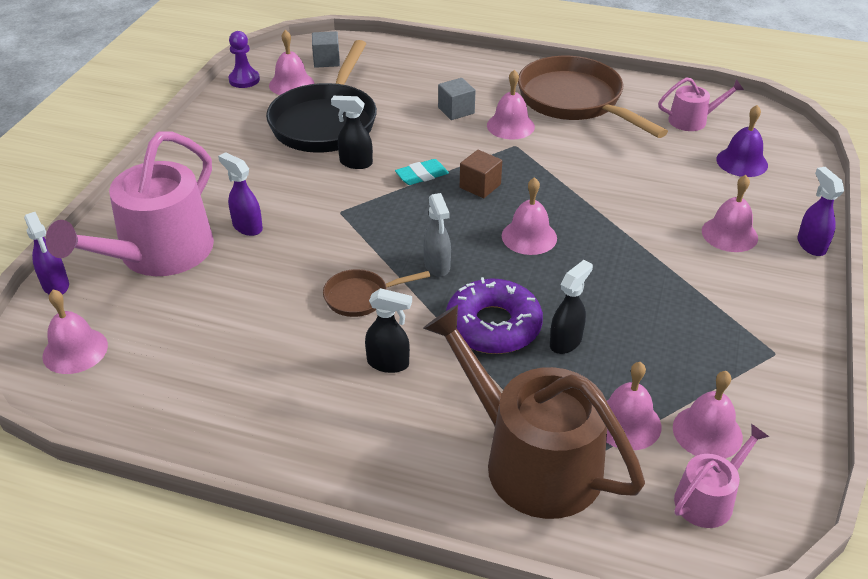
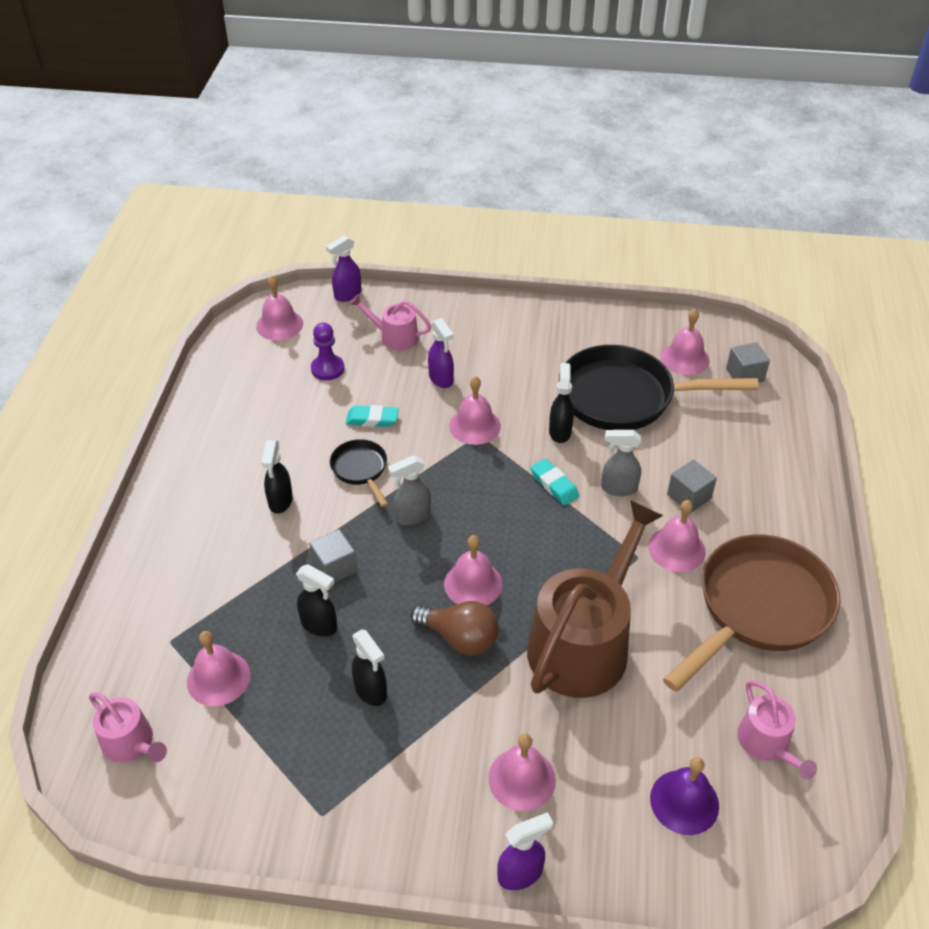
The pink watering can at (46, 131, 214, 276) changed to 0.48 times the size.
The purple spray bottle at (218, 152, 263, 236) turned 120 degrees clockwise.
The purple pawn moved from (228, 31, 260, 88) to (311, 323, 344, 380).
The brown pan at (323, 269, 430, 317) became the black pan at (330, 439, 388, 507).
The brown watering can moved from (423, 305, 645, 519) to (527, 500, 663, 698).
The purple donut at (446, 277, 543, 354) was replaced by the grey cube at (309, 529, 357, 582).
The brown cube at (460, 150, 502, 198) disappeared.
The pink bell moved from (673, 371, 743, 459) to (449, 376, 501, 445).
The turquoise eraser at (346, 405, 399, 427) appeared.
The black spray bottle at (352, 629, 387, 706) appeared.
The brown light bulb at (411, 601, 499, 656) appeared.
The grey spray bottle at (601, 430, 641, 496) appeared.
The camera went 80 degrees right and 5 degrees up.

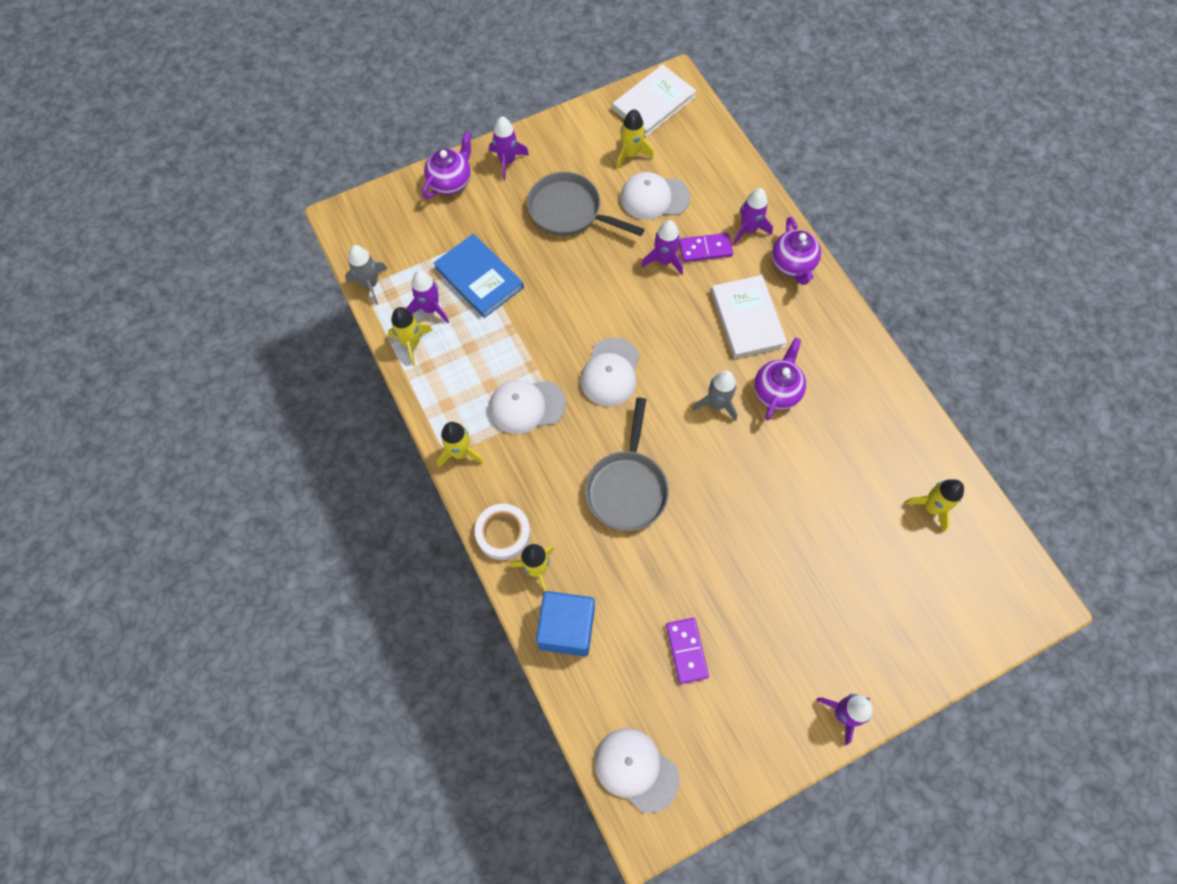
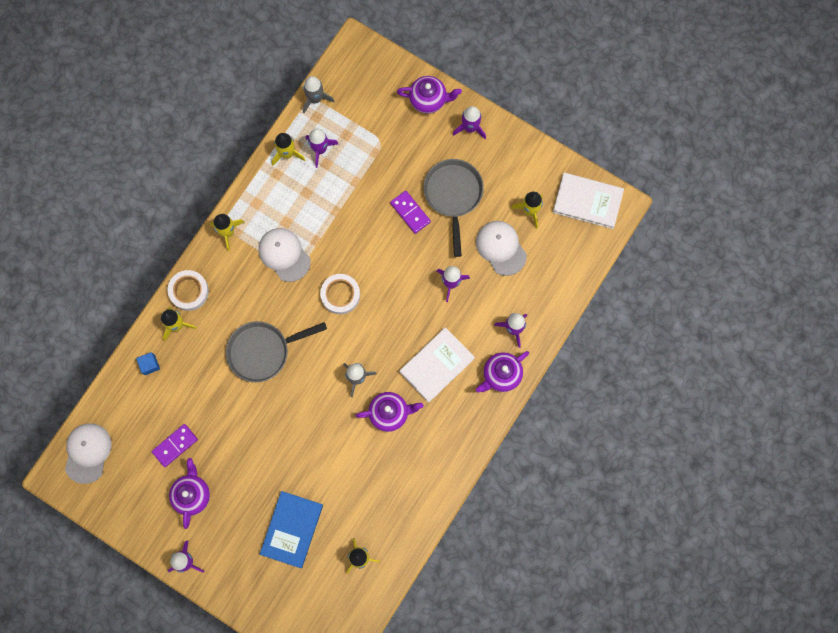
The blue book moved from (434, 234, 524, 318) to (260, 491, 323, 568).
The blue cube at (536, 591, 595, 656) changed to 0.47 times the size.
The white cap at (580, 337, 640, 407) was replaced by the white tape at (320, 274, 360, 314).
The purple domino moved from (679, 233, 733, 262) to (390, 191, 431, 234).
The purple teapot at (169, 458, 210, 529) appeared.
The camera went 60 degrees right and 10 degrees up.

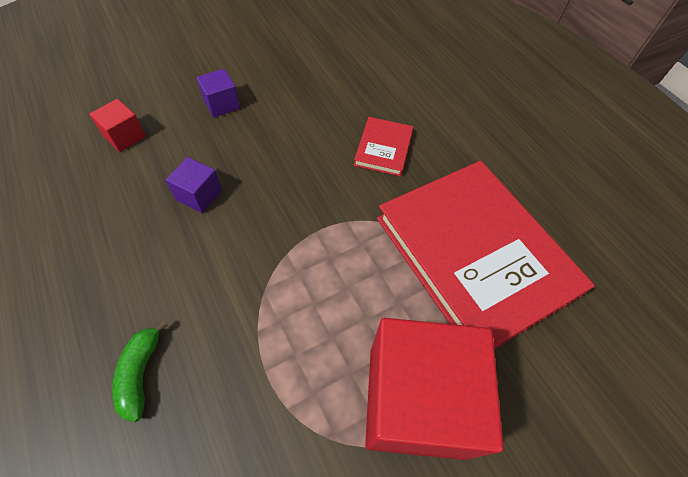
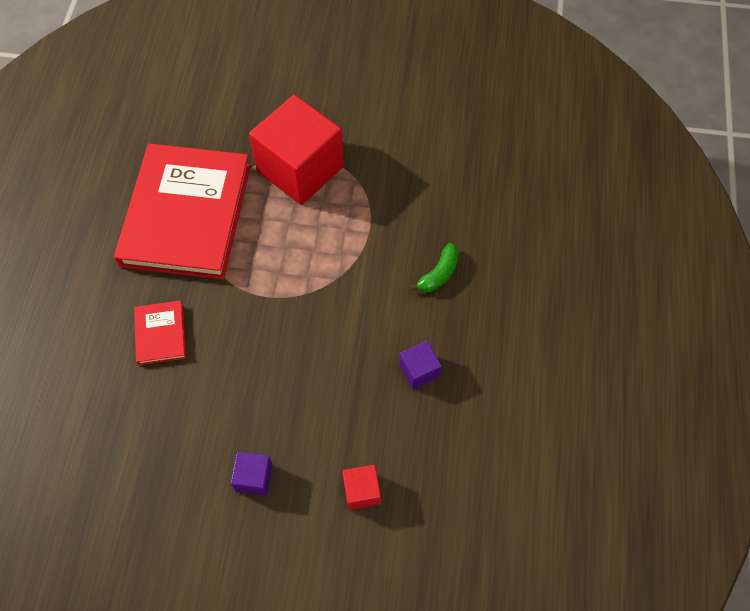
The purple cube moved from (166, 157, 222, 213) to (399, 341, 442, 389).
The red book at (354, 117, 413, 177) turned 60 degrees counterclockwise.
The camera went 140 degrees left and 5 degrees up.

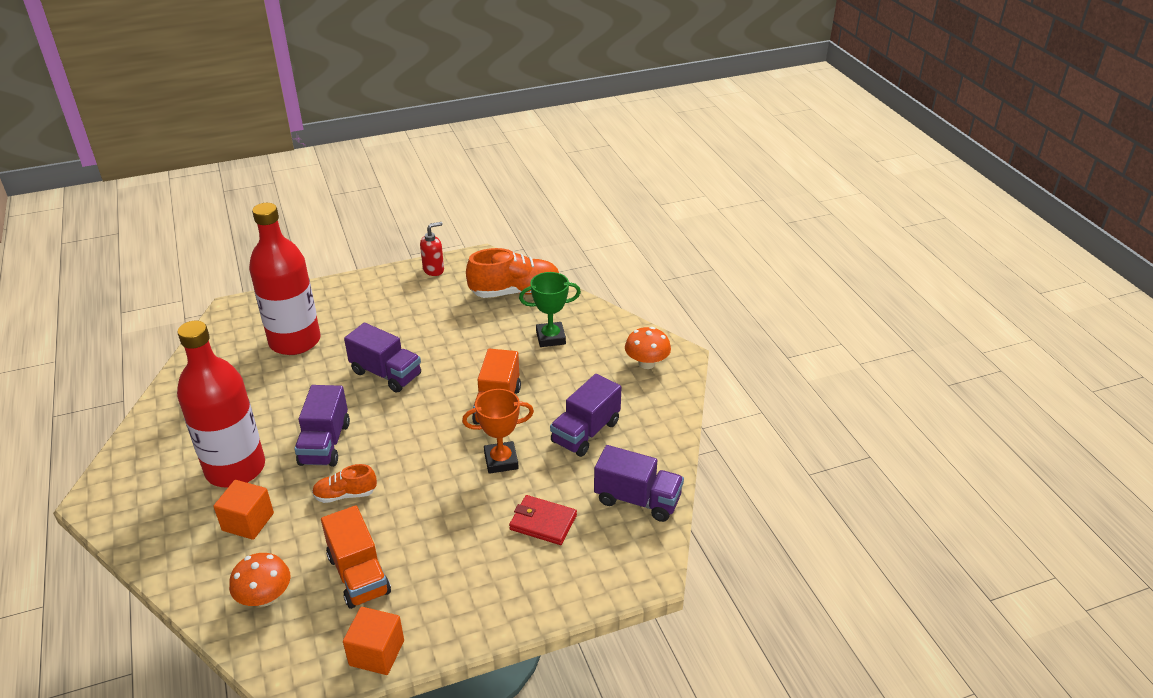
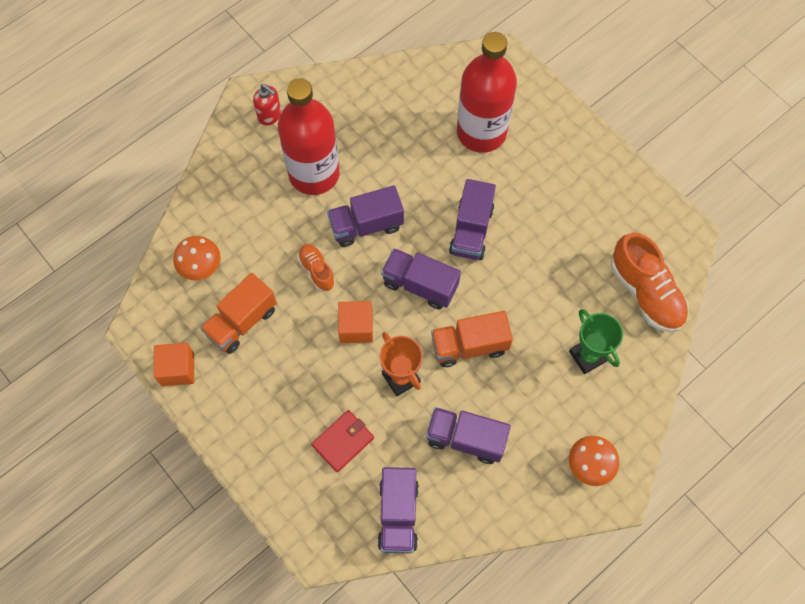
The orange cube moved from (213, 480, 274, 540) to (338, 301, 373, 343).
The red soap dispenser moved from (420, 222, 444, 276) to (253, 84, 281, 126).
The red wallet at (509, 495, 577, 545) turned 45 degrees clockwise.
The purple truck at (381, 248, 461, 310) appeared.
The camera went 70 degrees right and 30 degrees up.

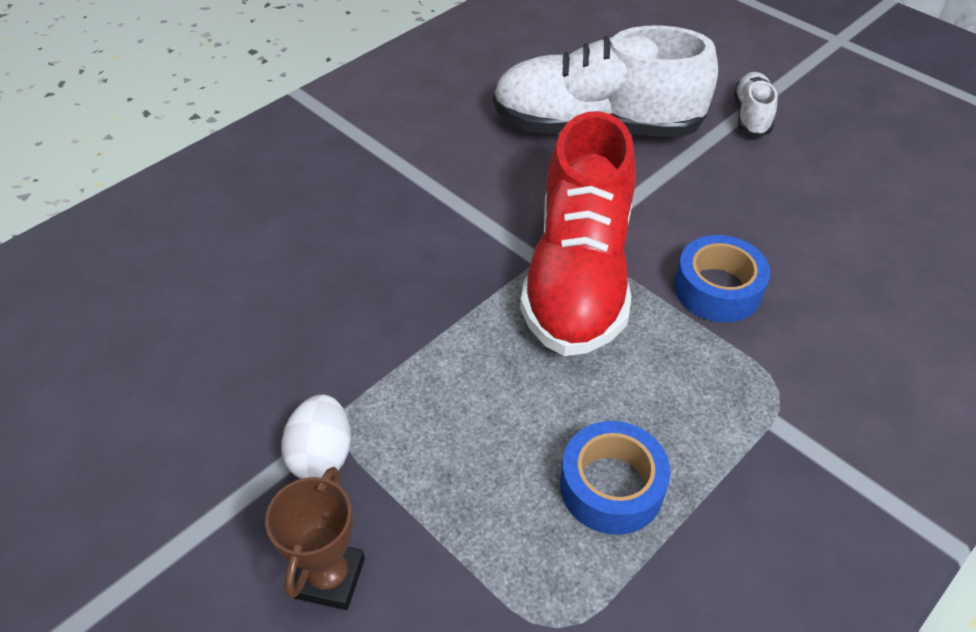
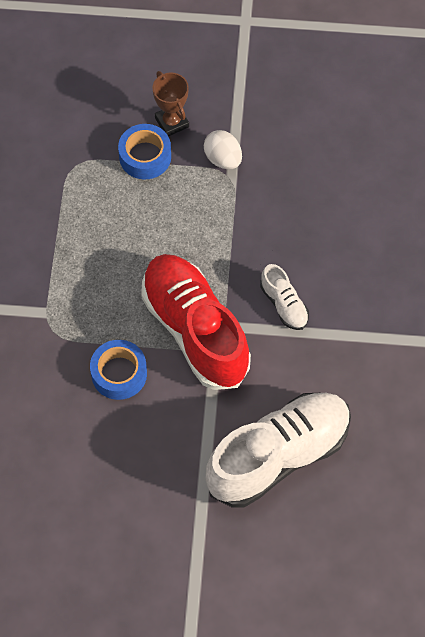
The blue tape moved from (560, 421, 670, 535) to (118, 124, 171, 179).
The white shoe moved from (734, 72, 778, 137) to (260, 264, 309, 330).
The camera went 140 degrees right and 15 degrees up.

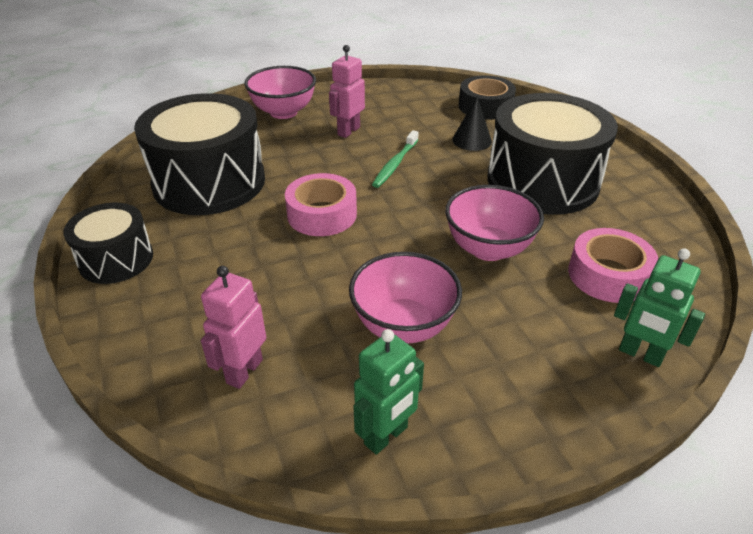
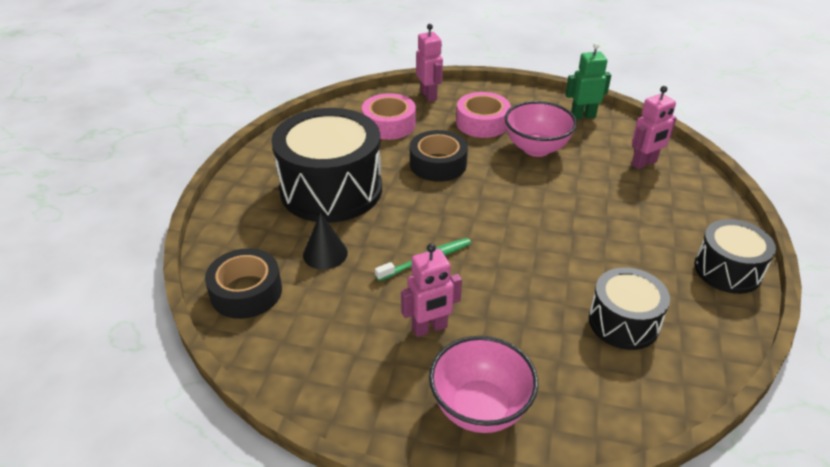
The black drum at (134, 93, 265, 215) changed to 0.55 times the size.
The pink tape moved from (285, 173, 357, 236) to (456, 92, 511, 138).
The pink bowl at (445, 185, 544, 261) was replaced by the black tape at (410, 130, 468, 182).
The green robot at (614, 248, 705, 367) became the pink robot at (416, 24, 443, 102).
The camera went 145 degrees left and 0 degrees up.

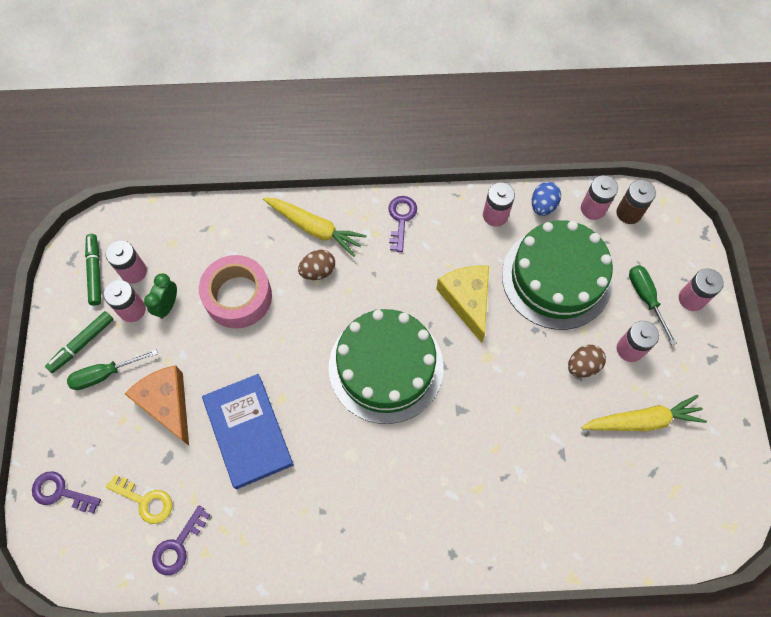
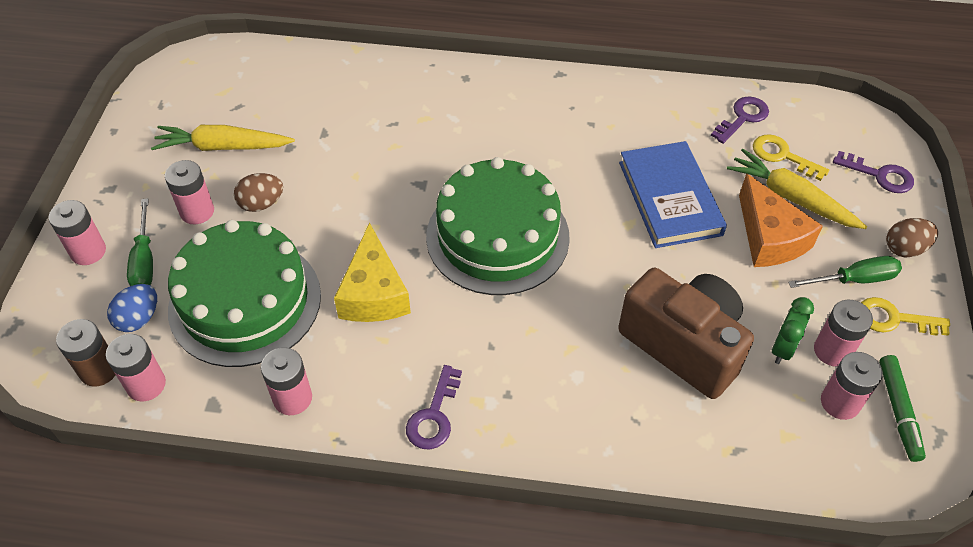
The green marker at (45, 311, 114, 373) was replaced by the yellow key at (861, 297, 950, 336).
The pink tape at (199, 255, 272, 329) was replaced by the brown camera at (618, 268, 754, 399).
The yellow carrot moved from (263, 198, 367, 257) to (727, 149, 867, 229).
The brown egg moved from (298, 250, 335, 280) to (886, 218, 938, 258).
The blue egg moved from (532, 182, 561, 216) to (107, 284, 157, 332).
The camera went 170 degrees left and 15 degrees down.

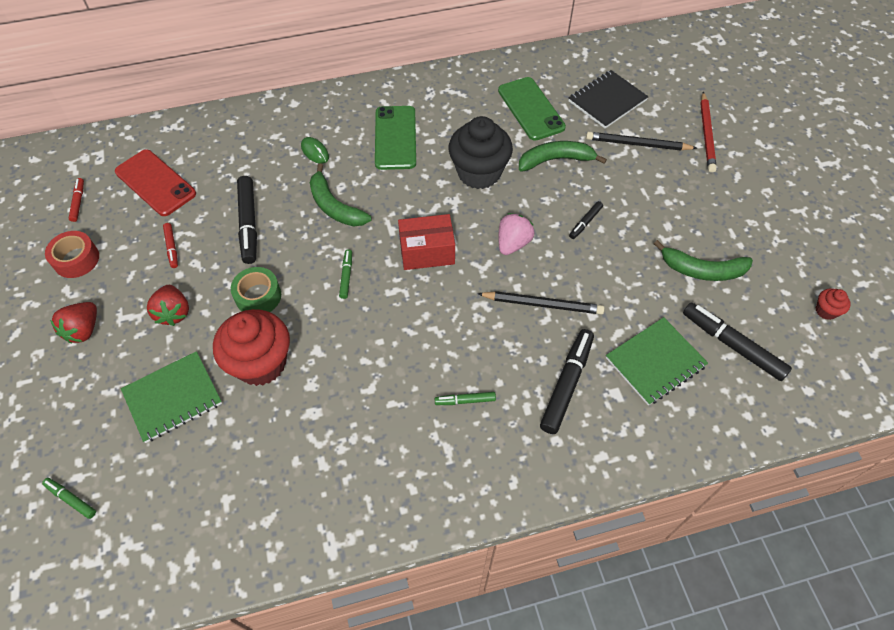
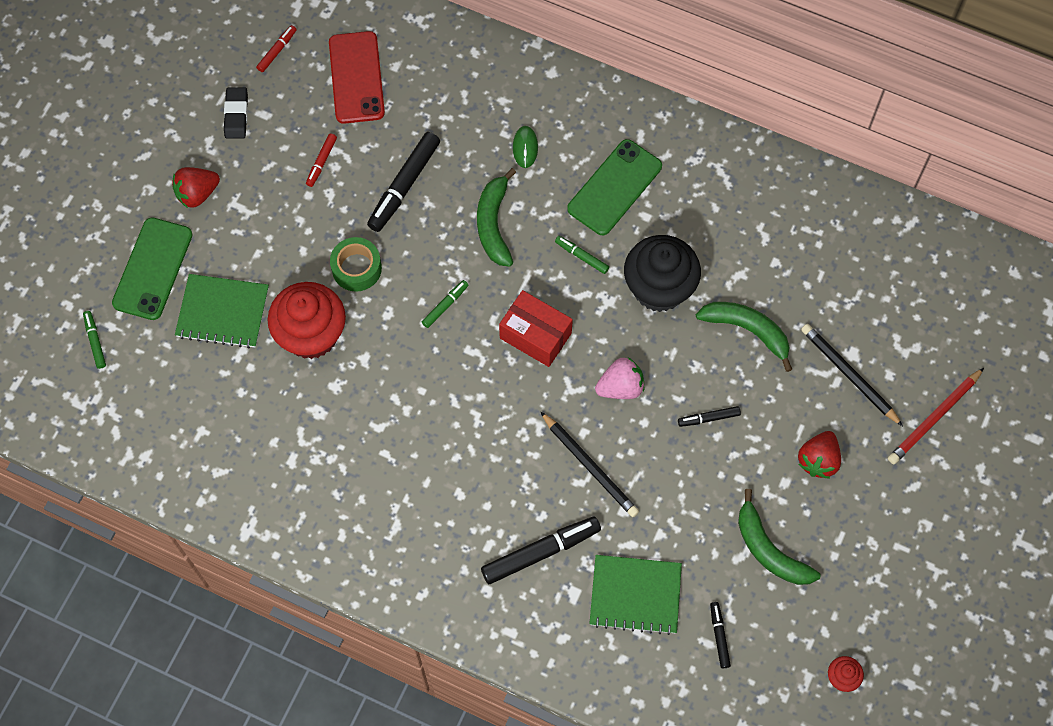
The red tape at (45, 231, 99, 278) was replaced by the black eraser at (224, 87, 248, 139).
The red strawberry moved from (147, 285, 189, 326) to (798, 431, 841, 478).
The green marker moved from (434, 392, 496, 405) to (555, 236, 609, 274).
The green phone moved from (498, 77, 566, 141) to (112, 217, 193, 320).
The black notebook at (569, 70, 649, 128) disappeared.
The black marker at (683, 303, 792, 381) changed to 0.51 times the size.
The camera went 40 degrees right and 10 degrees up.

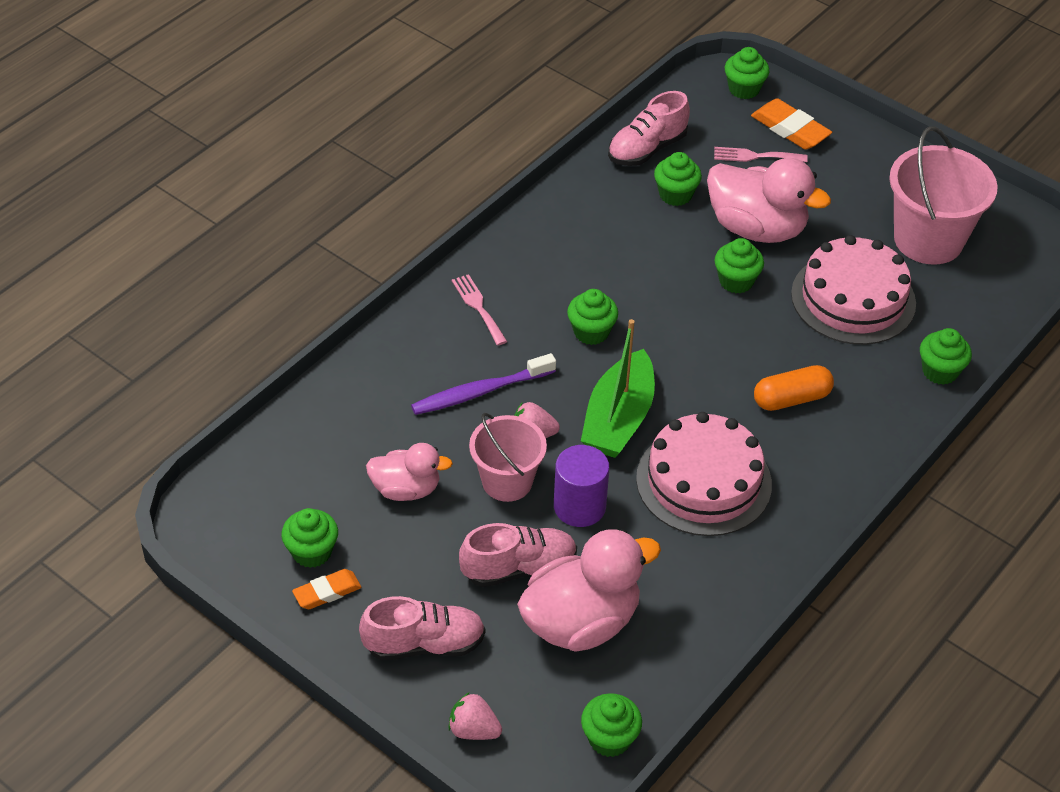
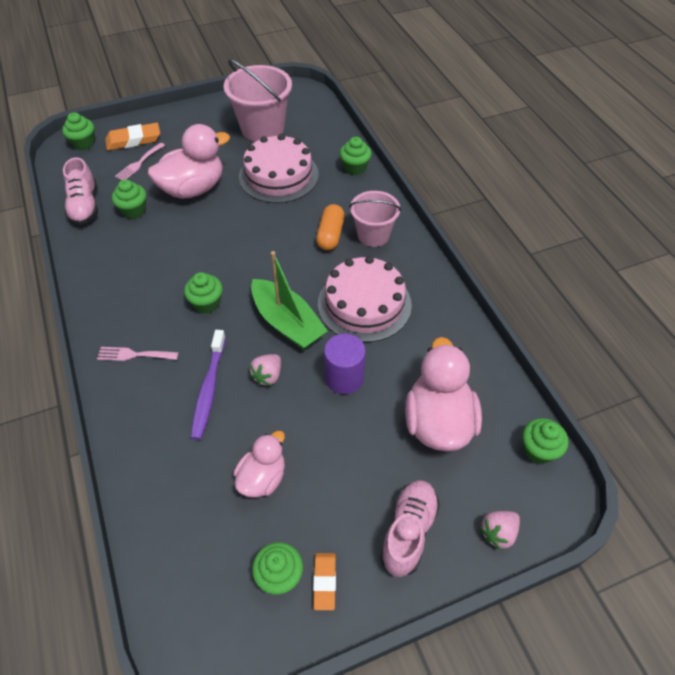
The pink shoe at (459, 523, 577, 587) disappeared.
The pink bucket moved from (469, 413, 547, 502) to (349, 191, 401, 247).
The green cupcake at (714, 238, 764, 293) disappeared.
The camera went 60 degrees left and 5 degrees up.

